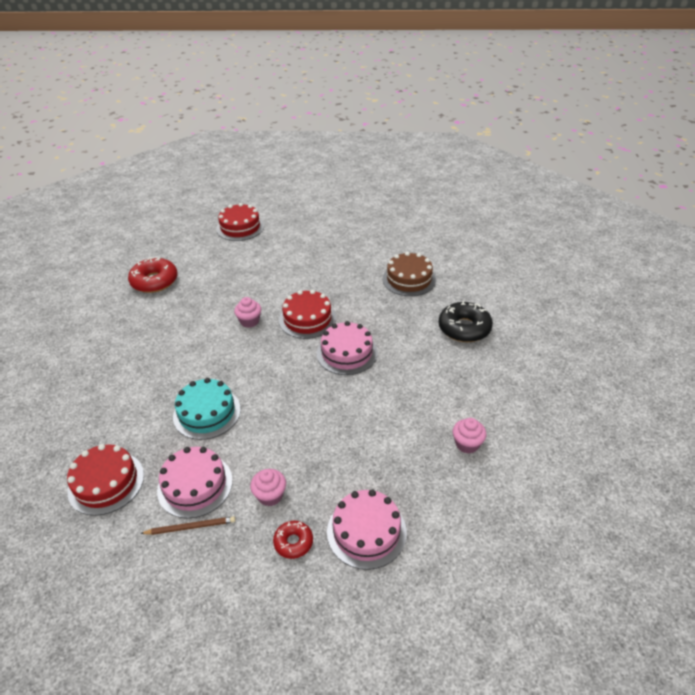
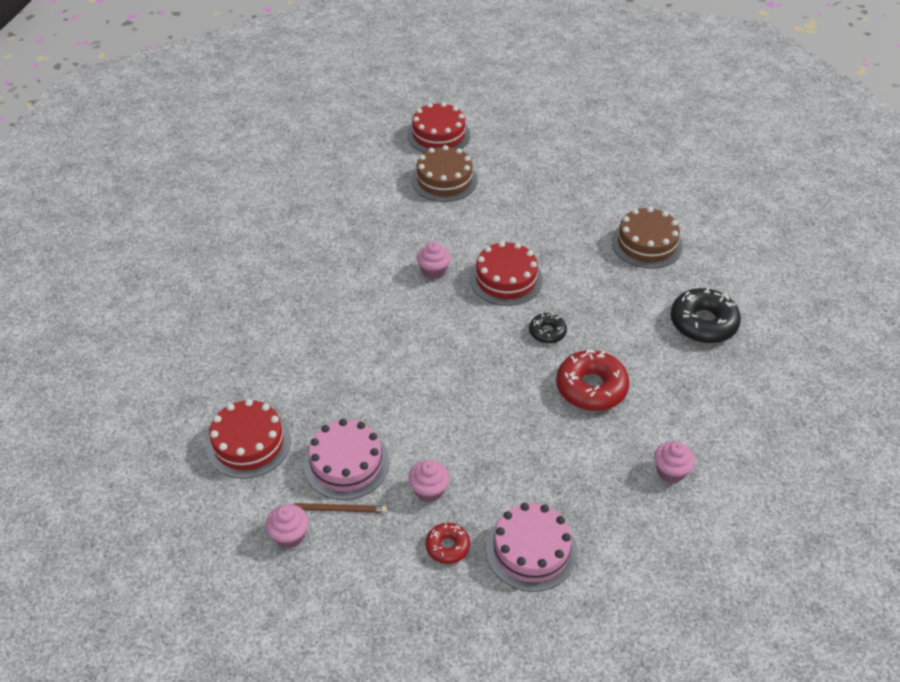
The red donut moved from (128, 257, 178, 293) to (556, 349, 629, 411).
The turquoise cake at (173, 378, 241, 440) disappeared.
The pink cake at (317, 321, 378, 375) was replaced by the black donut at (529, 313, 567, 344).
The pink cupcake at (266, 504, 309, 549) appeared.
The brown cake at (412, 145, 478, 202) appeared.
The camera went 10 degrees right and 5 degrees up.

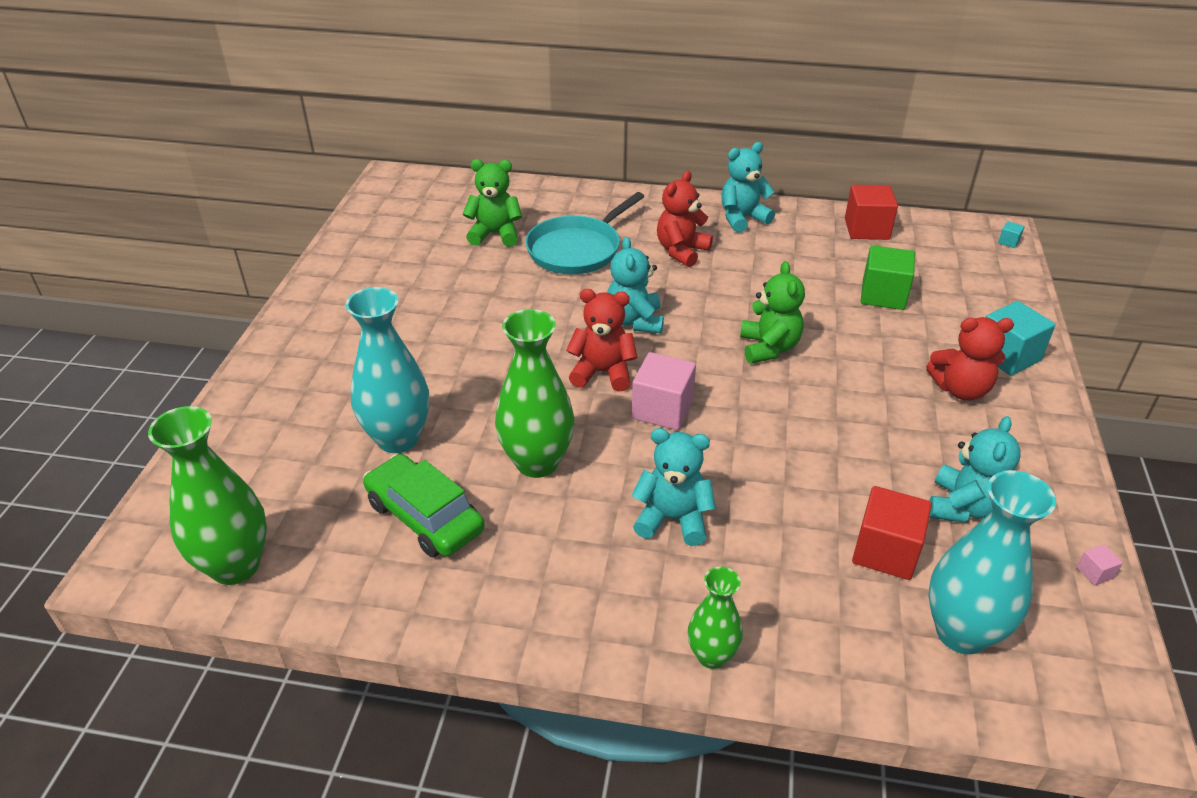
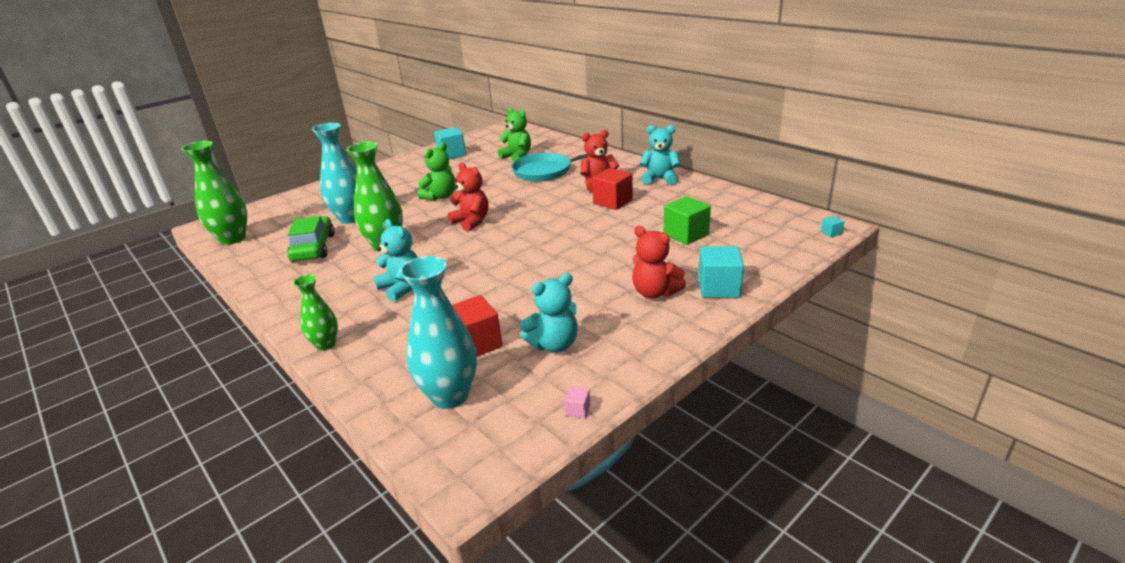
The turquoise teddy bear at (607, 237, 664, 333) disappeared.
The pink cube at (632, 352, 696, 430) disappeared.
The green teddy bear moved from (740, 261, 805, 364) to (418, 143, 456, 200).
The red cube moved from (845, 185, 898, 240) to (592, 168, 633, 210).
The turquoise cube at (434, 127, 466, 159) appeared.
The camera went 40 degrees right and 10 degrees down.

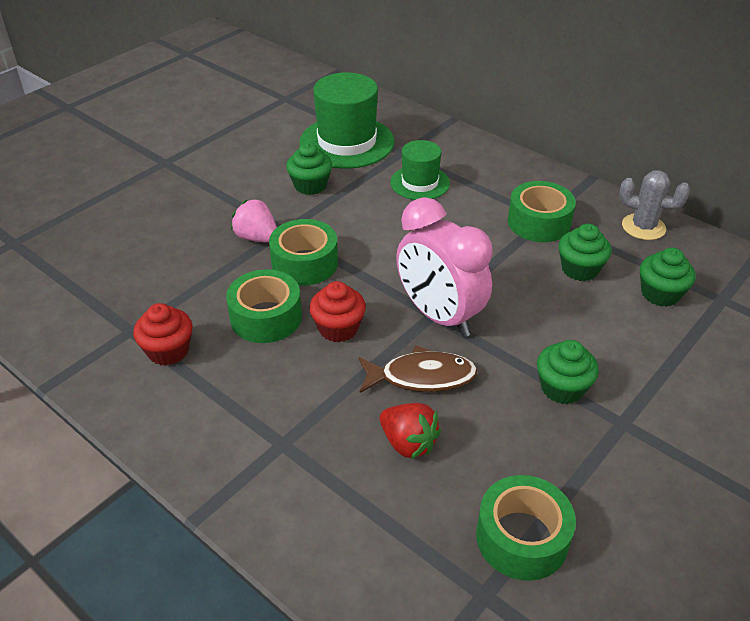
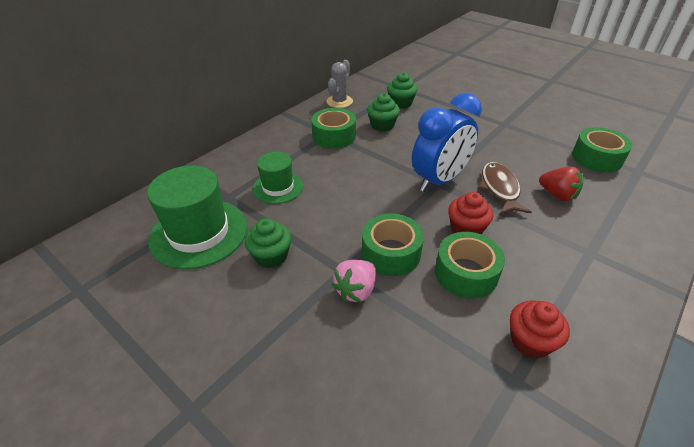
The red strawberry at (380, 403, 441, 459) turned 90 degrees clockwise.
The pink clock at (396, 197, 493, 337) became the blue clock at (412, 93, 482, 192).
The green cupcake at (537, 340, 599, 404) disappeared.
The camera went 90 degrees left and 0 degrees up.

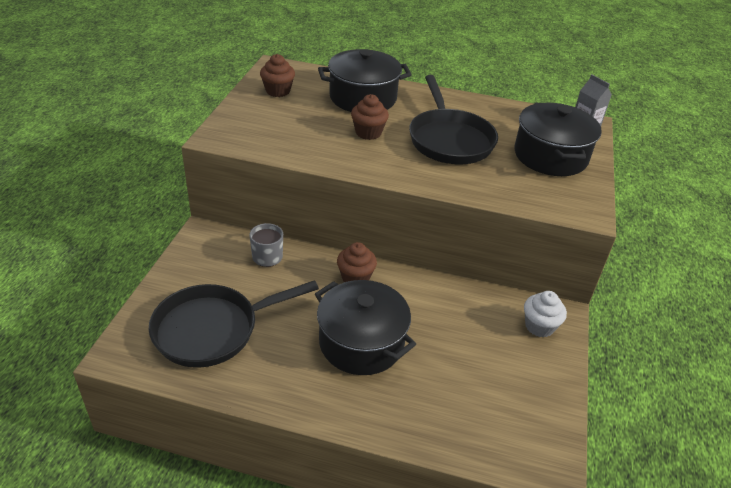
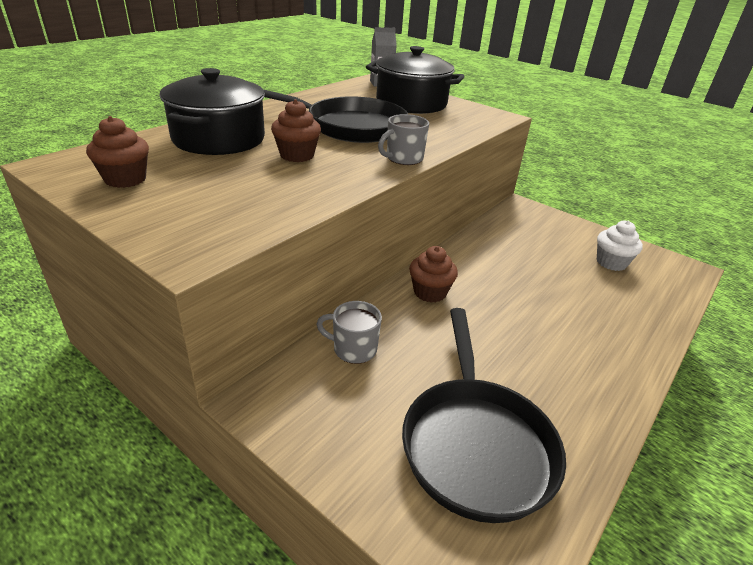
The black pot at (315, 280, 416, 375) disappeared.
The white cupcake moved from (524, 291, 567, 338) to (597, 220, 643, 271).
The grey mug at (378, 114, 429, 165) appeared.
The camera went 65 degrees left and 5 degrees down.

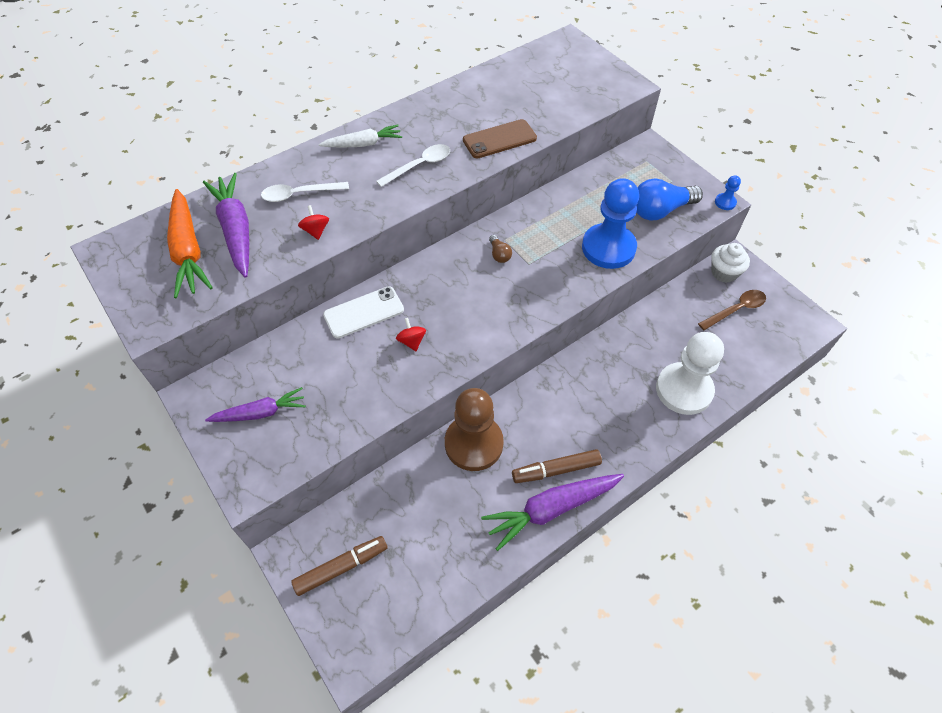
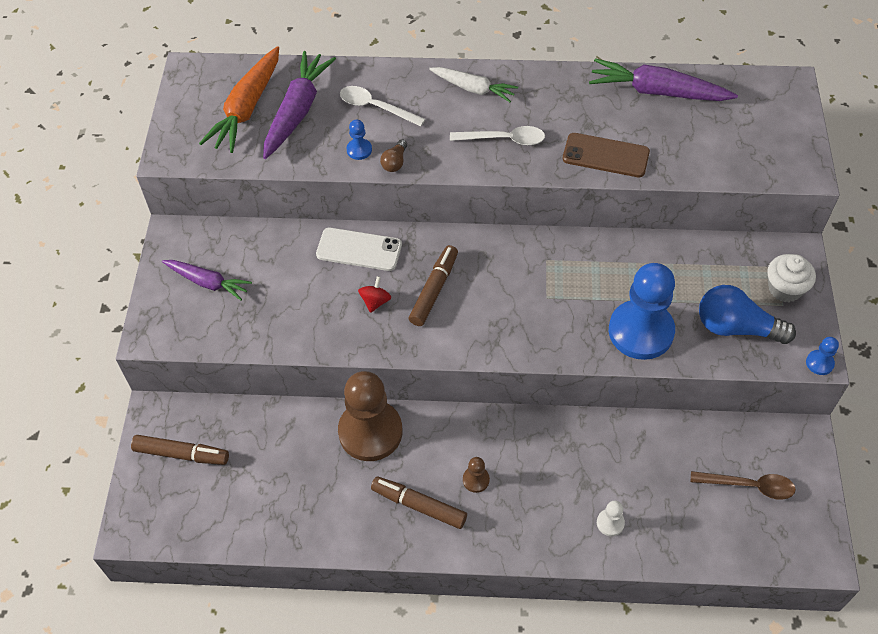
The red spinning top at (298, 205, 329, 240) was replaced by the blue pawn at (347, 120, 372, 160).
The purple carrot moved from (481, 474, 624, 551) to (589, 58, 738, 101).
The brown light bulb moved from (489, 235, 512, 263) to (380, 139, 407, 172).
The white pawn at (656, 332, 724, 415) changed to 0.41 times the size.
The white cupcake moved from (711, 243, 750, 283) to (767, 254, 816, 302).
The brown marker at (409, 245, 458, 326) appeared.
The brown pawn at (463, 457, 490, 493) appeared.
The camera went 40 degrees right and 0 degrees up.

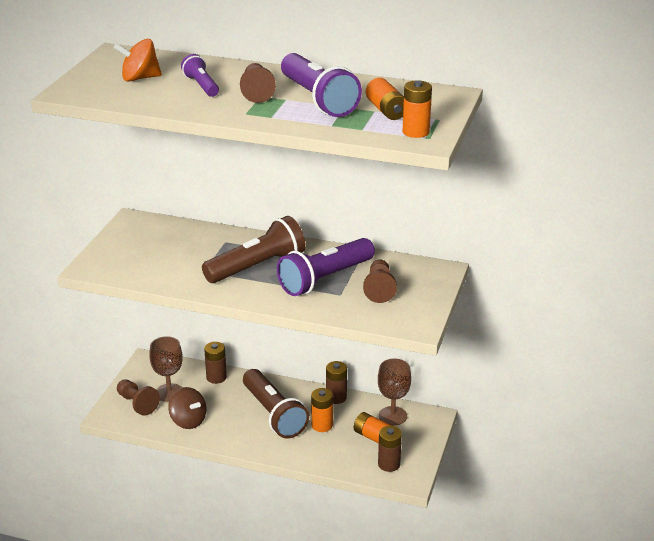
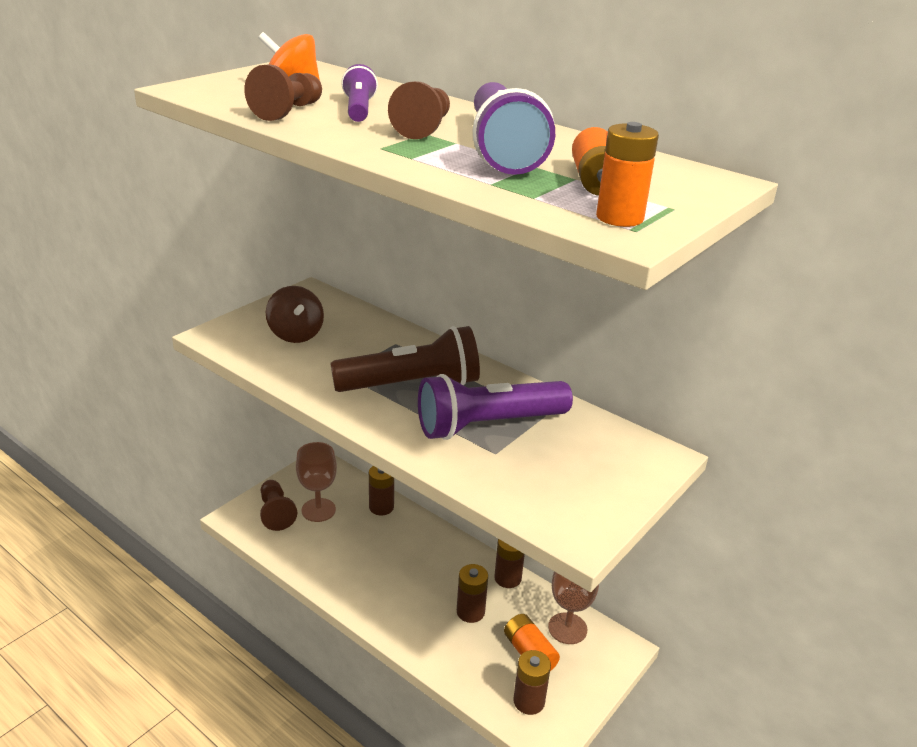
The brown spinning top moved from (168, 387, 206, 429) to (266, 286, 324, 343).
The brown flashlight at (243, 369, 309, 438) disappeared.
The orange battery at (311, 388, 333, 432) became the brown battery at (457, 564, 488, 623).
The brown pawn moved from (363, 260, 397, 303) to (245, 64, 322, 121).
The camera went 20 degrees right and 0 degrees up.

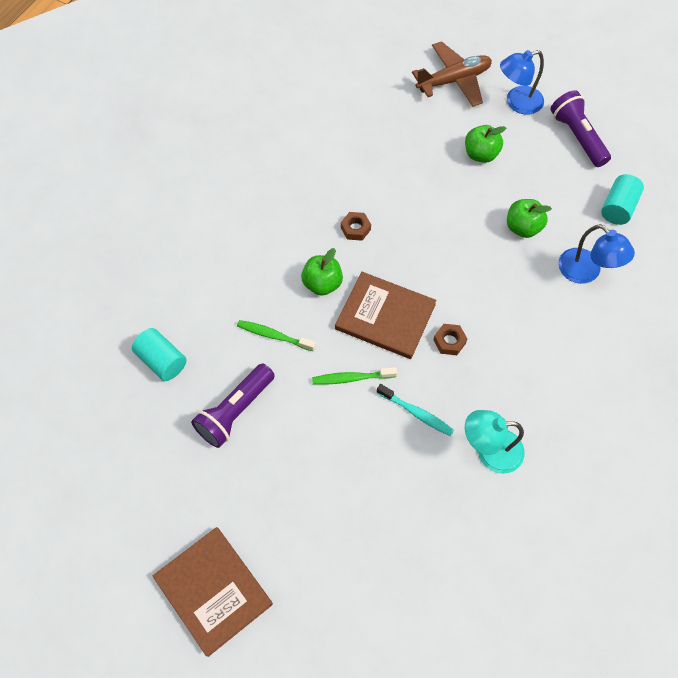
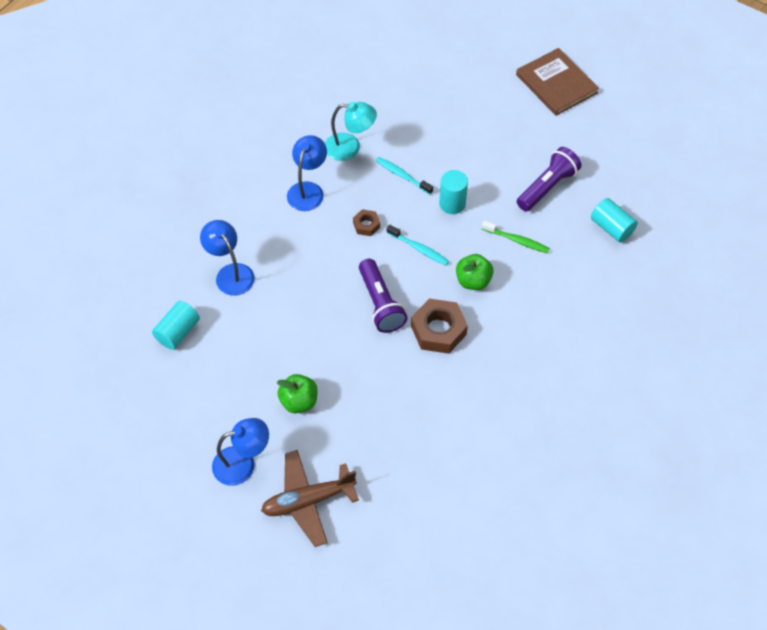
The green toothbrush at (312, 367, 397, 385) was replaced by the turquoise cylinder at (439, 170, 468, 214).
The brown book at (335, 272, 436, 359) was replaced by the turquoise toothbrush at (387, 225, 449, 265).
The brown nut at (341, 212, 371, 241) changed to 1.90 times the size.
The green apple at (507, 199, 552, 238) disappeared.
The purple flashlight moved from (550, 90, 611, 167) to (359, 259, 407, 333).
The blue lamp at (287, 135, 327, 211) appeared.
The camera went 175 degrees left and 5 degrees down.

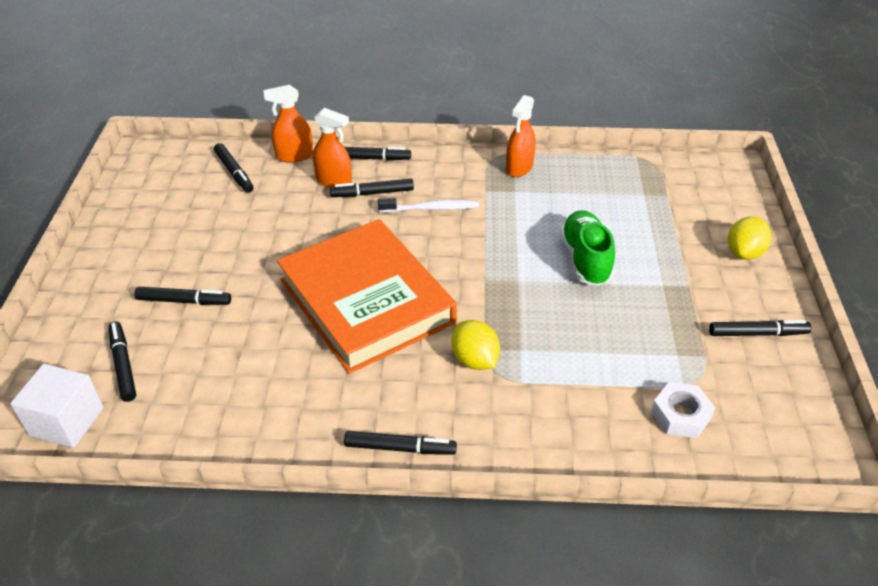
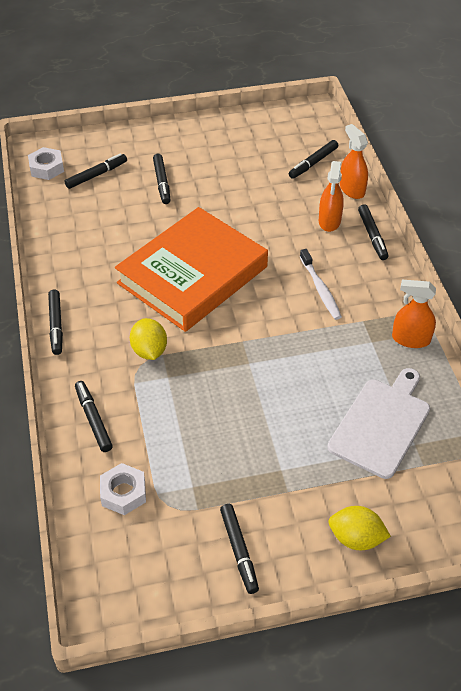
The white cube at (10, 364, 104, 448) was replaced by the white nut at (28, 147, 64, 180).
The black marker moved from (330, 179, 414, 197) to (75, 381, 113, 452).
The yellow lemon at (452, 320, 500, 370) turned 60 degrees counterclockwise.
The green shoe at (560, 210, 615, 286) disappeared.
The white cutting board at (328, 368, 430, 479) appeared.
The camera went 75 degrees right and 5 degrees up.

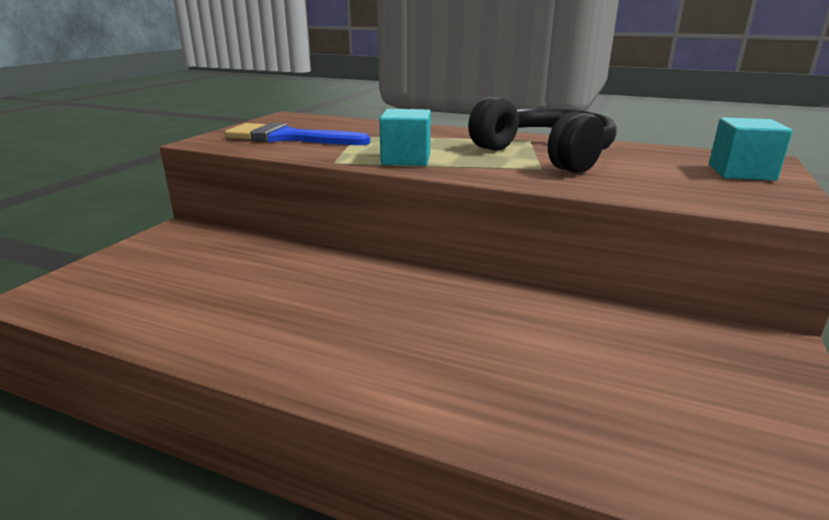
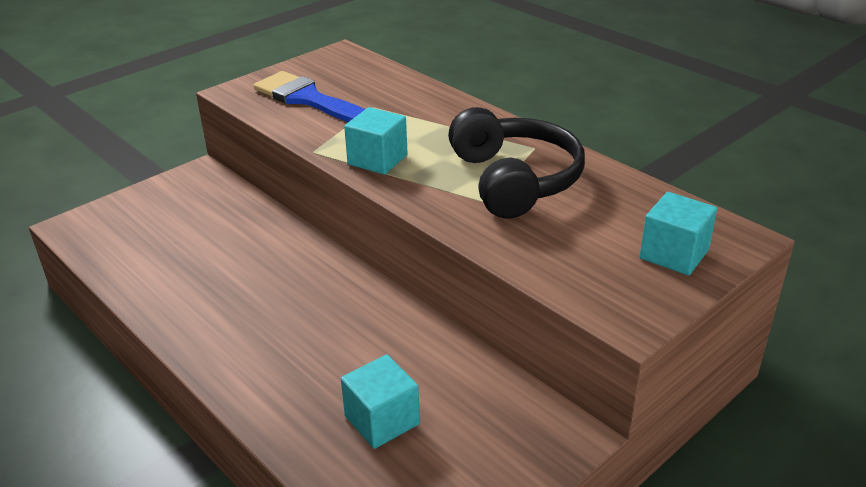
The turquoise cube at (341, 355, 420, 449) appeared.
The camera went 25 degrees right and 10 degrees up.

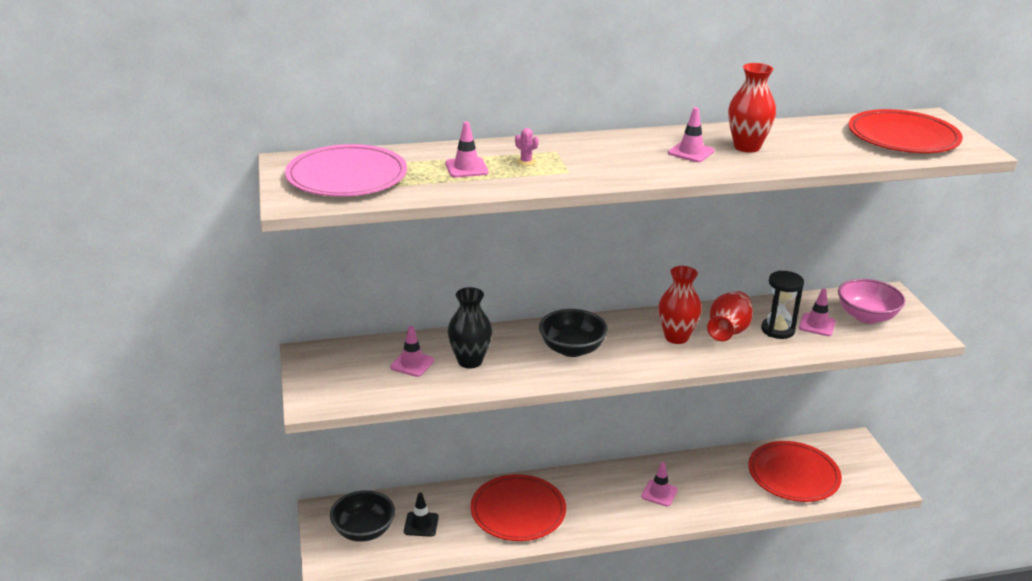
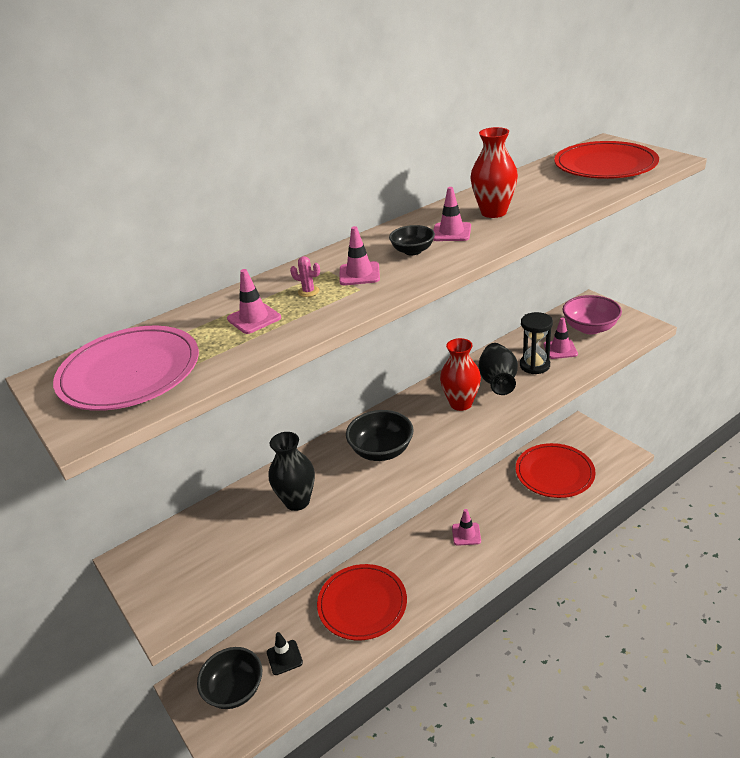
The pink traffic cone moved from (390, 326, 434, 377) to (339, 226, 380, 285).
The red vase at (707, 291, 753, 341) became the black vase at (479, 343, 518, 395).
The black bowl at (389, 225, 435, 255) appeared.
The camera went 20 degrees left and 5 degrees up.

